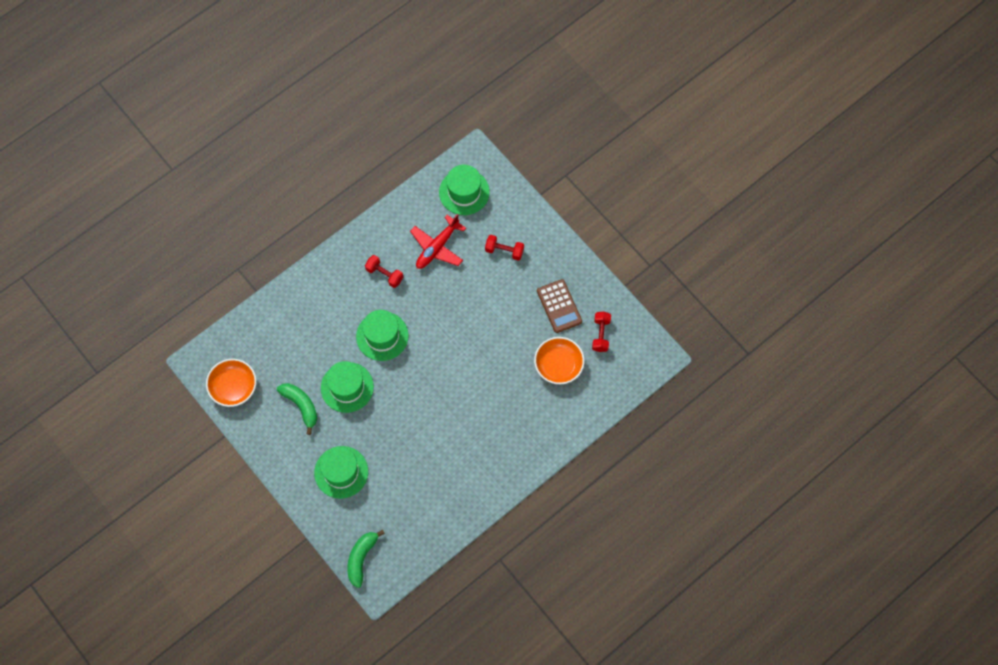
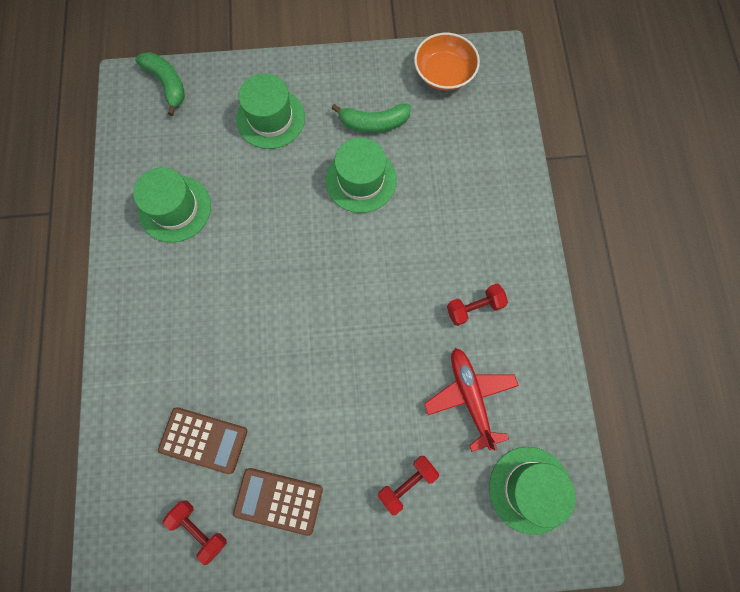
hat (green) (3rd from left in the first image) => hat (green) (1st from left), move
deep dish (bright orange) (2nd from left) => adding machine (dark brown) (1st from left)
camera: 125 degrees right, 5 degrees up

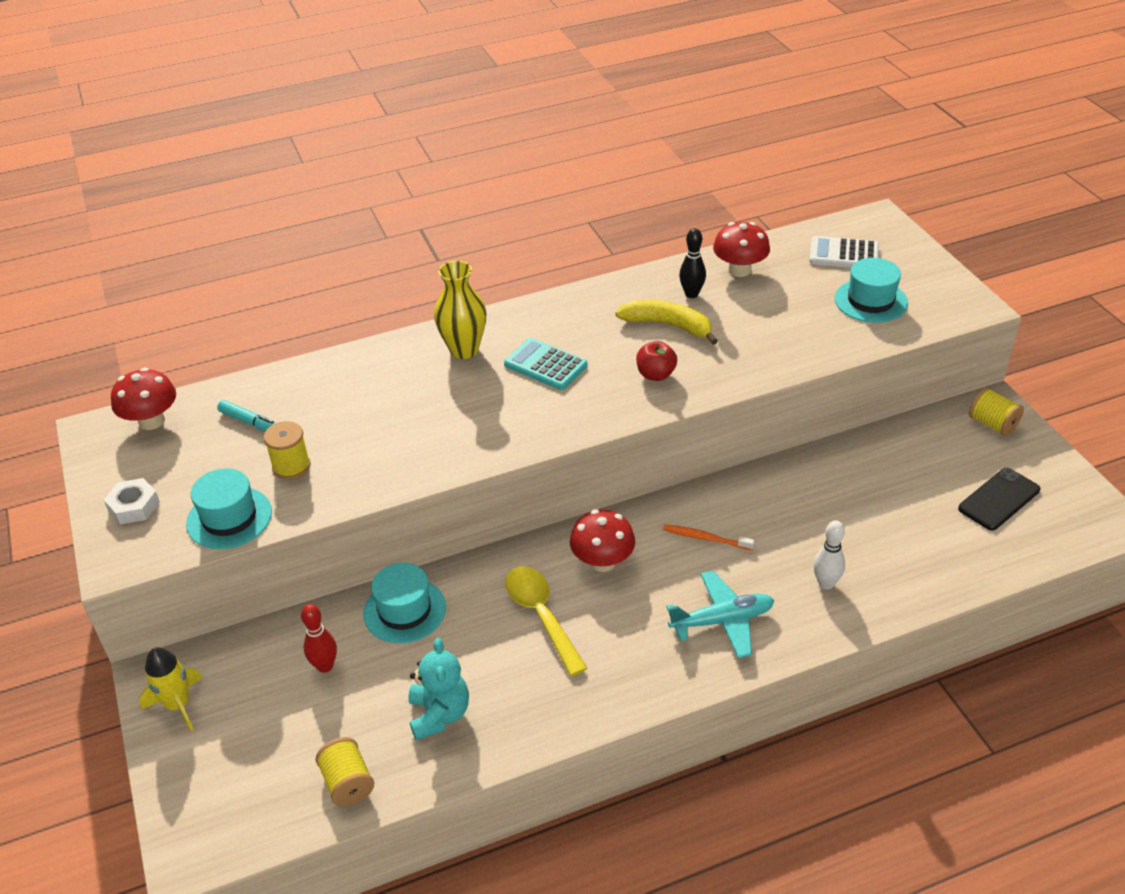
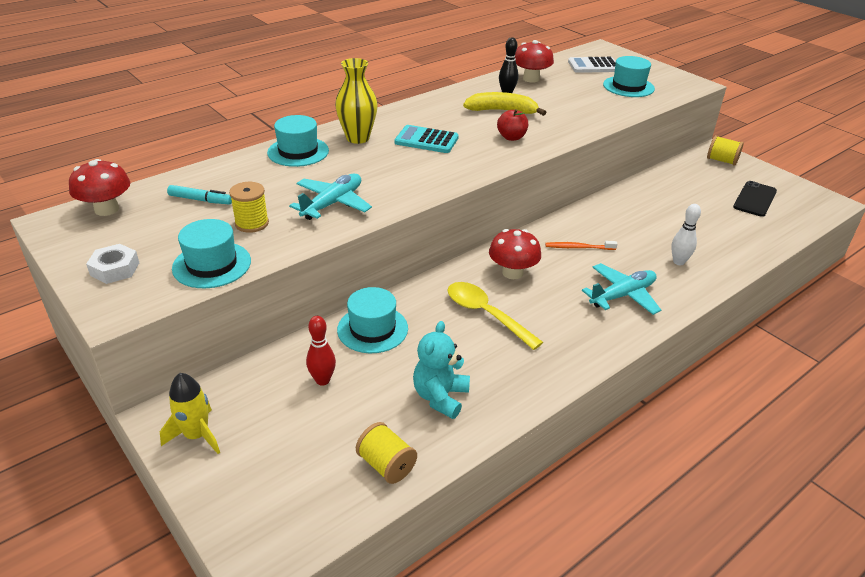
nothing => hat (aqua) (2nd from left)
nothing => aeroplane (aqua) (1st from left)
teddy bear (aqua), 135 degrees counterclockwise
camera: 20 degrees left, 5 degrees down

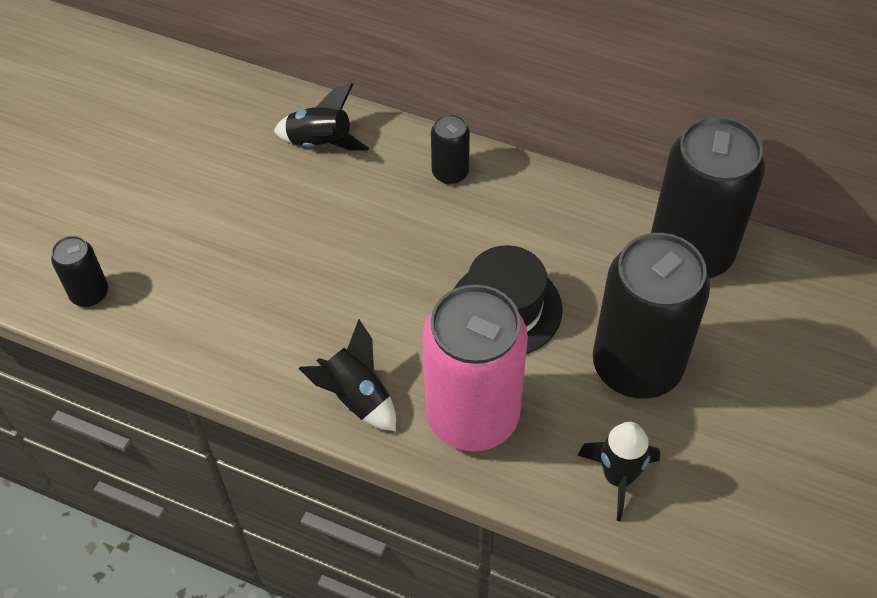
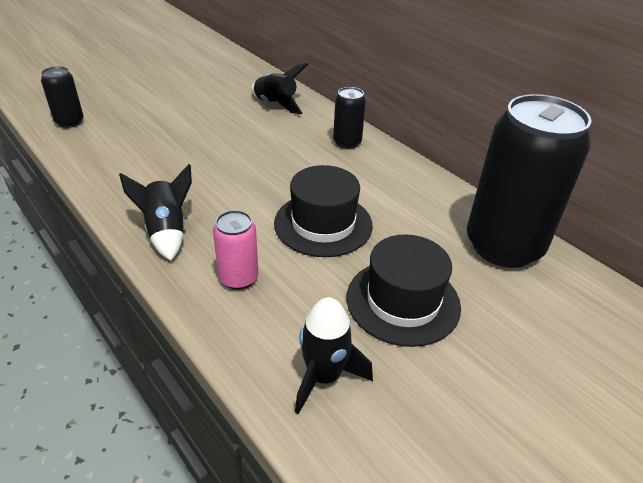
tin (jet-black) (3rd from left) => hat (jet-black) (2nd from left)
tin (rose-pink), x0.46
camera: 25 degrees right, 15 degrees down

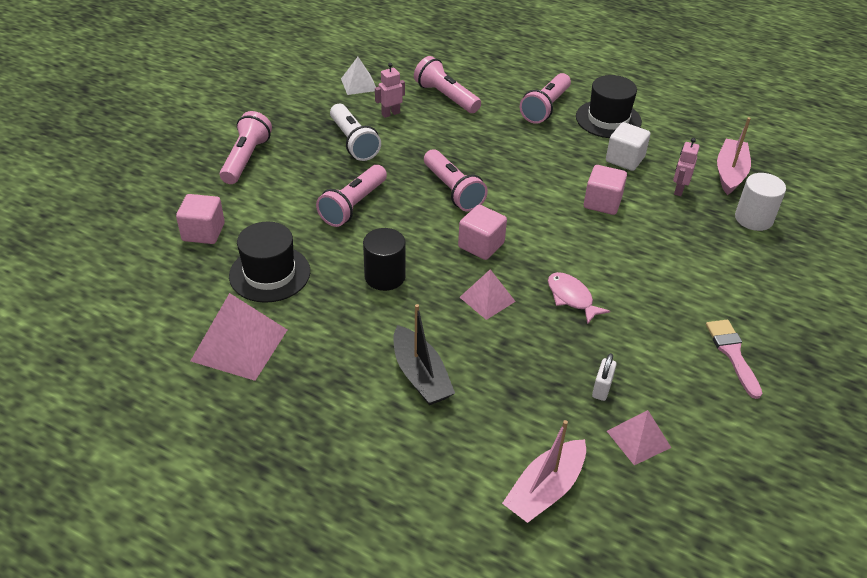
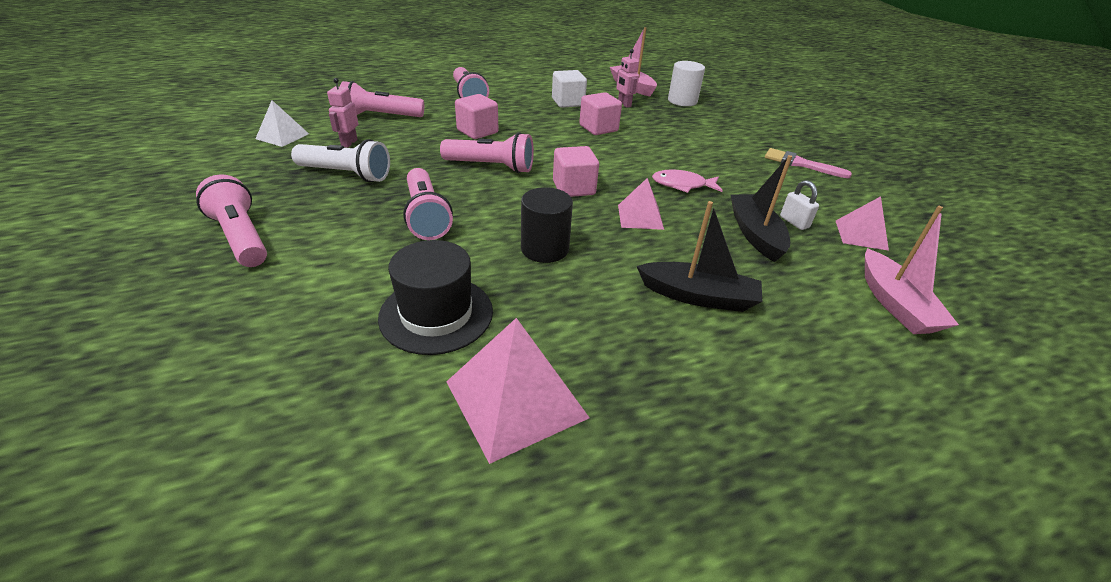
hat (jet-black) (2nd from left) => nothing
nothing => toy boat (jet-black) (2nd from left)
cube (rose-pink) (1st from left), move
camera: 50 degrees left, 5 degrees down

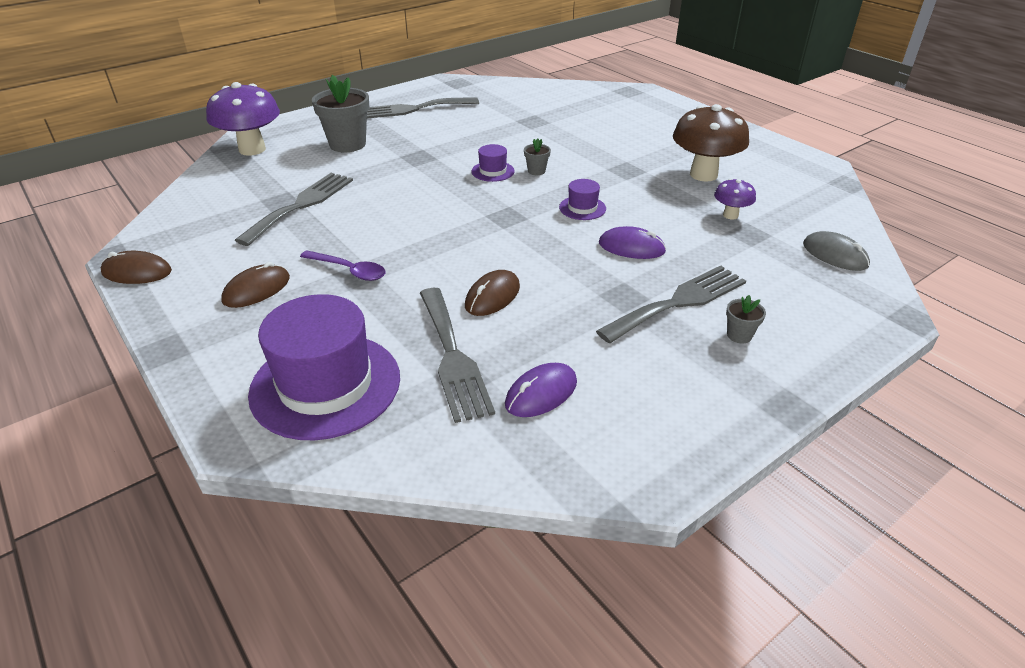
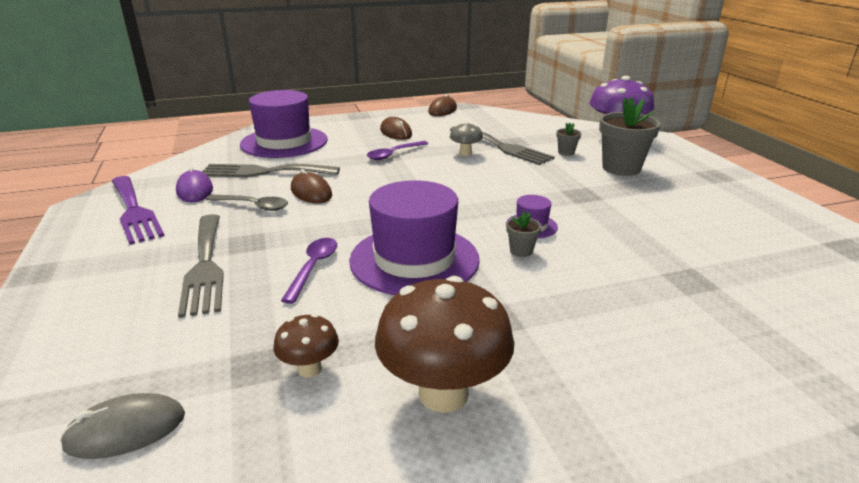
table fork (gray) (2nd from left) => nothing
nothing => table fork (royal purple)
nothing => tablespoon (gray)
nothing => fungus (gray)
plant pot (gray) (3rd from left in the first image) => plant pot (gray) (2nd from left), move
computer mouse (royal purple) (2nd from left) => tablespoon (royal purple) (1st from left)
fungus (royal purple) (2nd from left) => fungus (dark brown) (1st from left)
hat (royal purple) (3rd from left in the first image) => hat (royal purple) (2nd from left), x2.28
camera: 110 degrees right, 10 degrees down

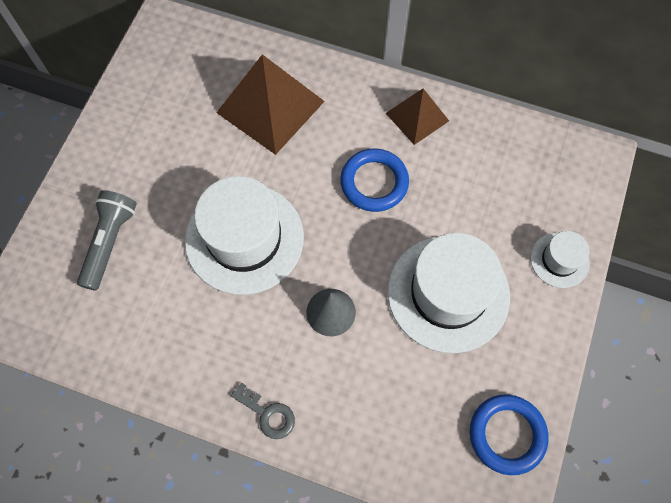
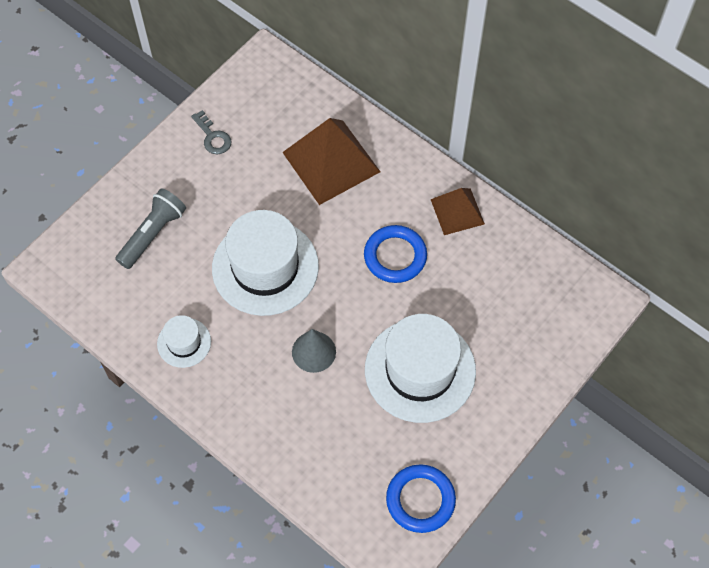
key (gray), move
hat (snow-white) (3rd from left in the first image) => hat (snow-white) (1st from left), move
camera: 20 degrees right, 5 degrees down

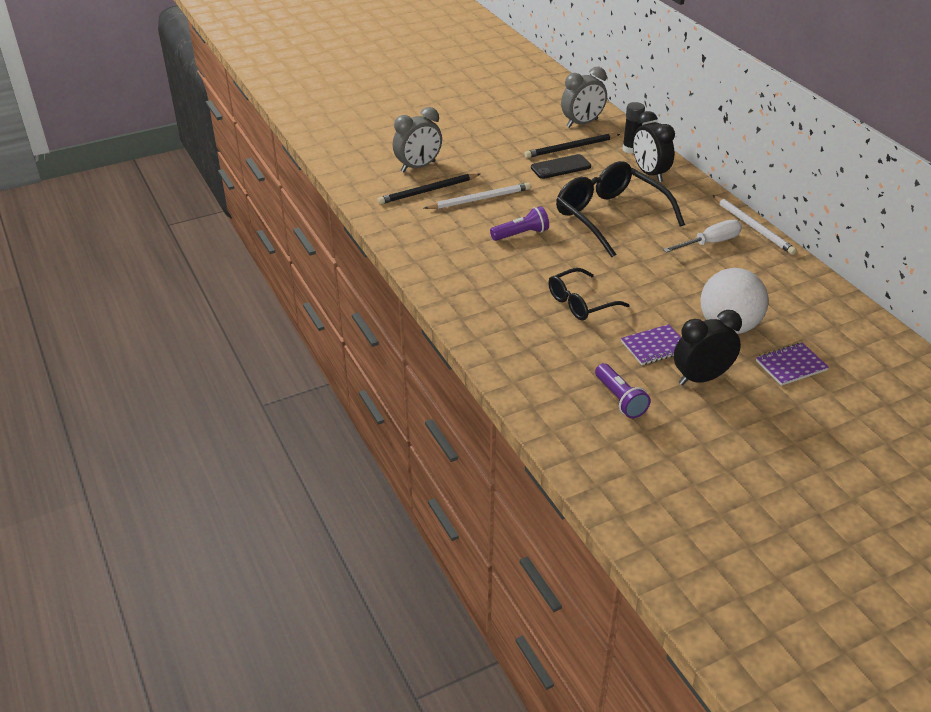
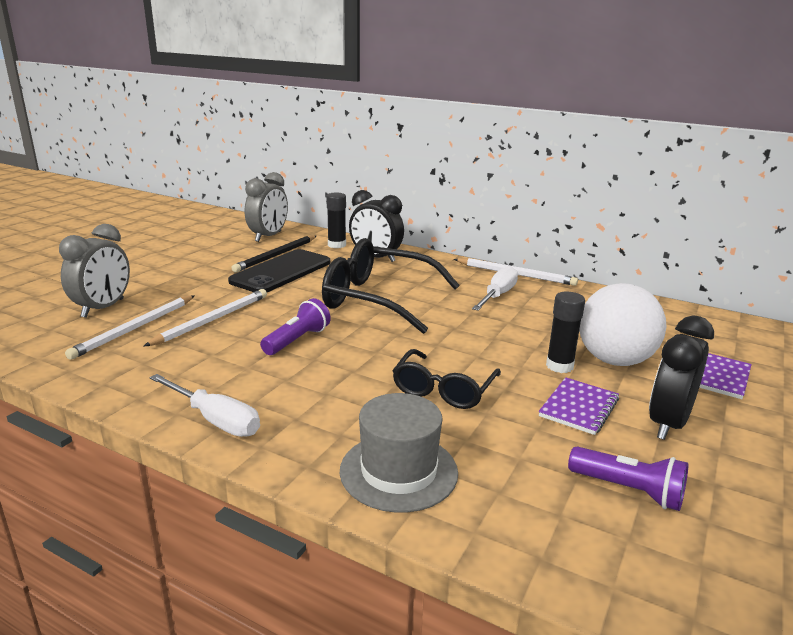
nothing => screwdriver (snow-white) (1st from left)
nothing => hat (gray)
nothing => glue (jet-black) (2nd from left)
wooden pencil (jet-black) (1st from left) => wooden pencil (snow-white) (1st from left)
mobile phone (jet-black), x1.56
camera: 35 degrees left, 15 degrees down

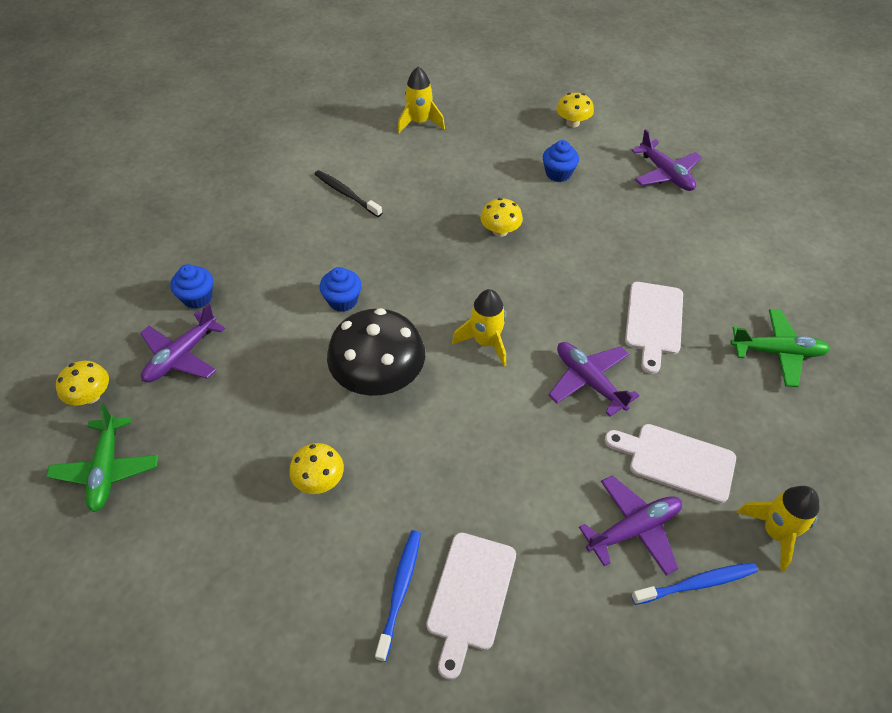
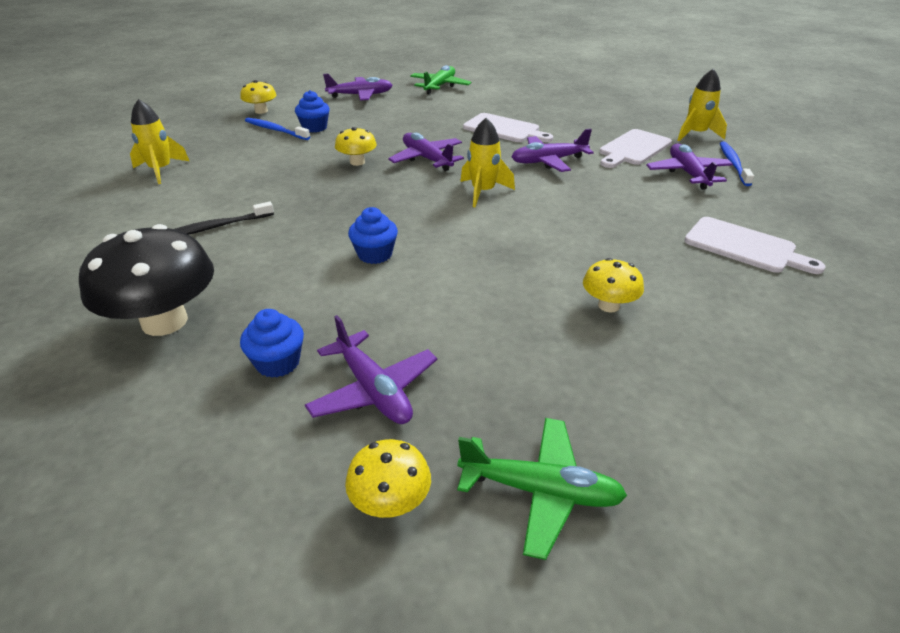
nothing => aeroplane (royal purple) (3rd from left)
fungus (jet-black), move
dental brush (royal blue) (1st from left), move
aeroplane (green) (2nd from left in the first image) => aeroplane (green) (1st from left), move
camera: 70 degrees left, 15 degrees down

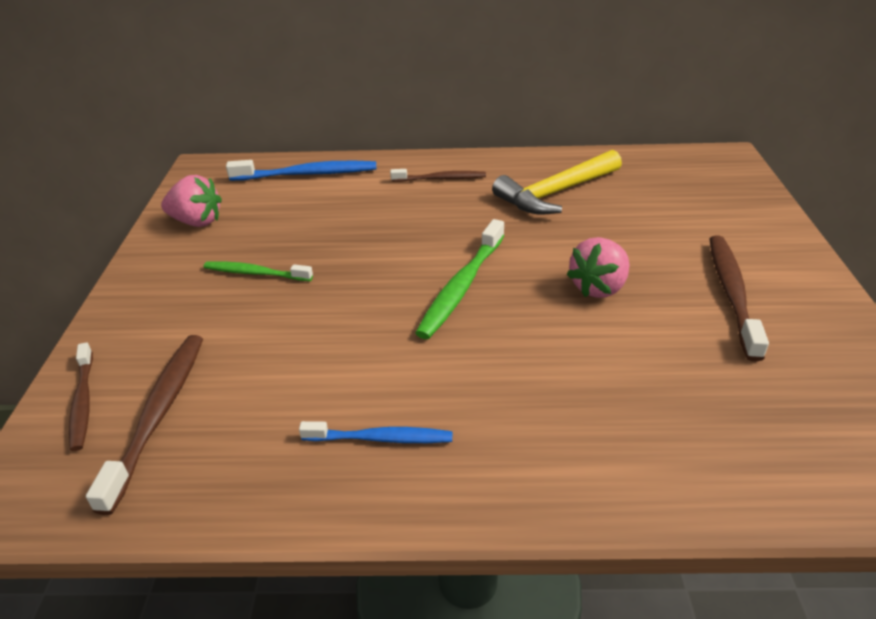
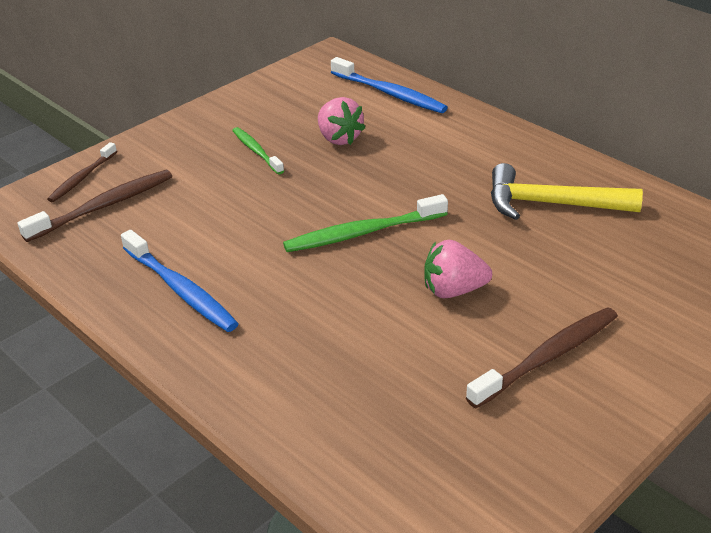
dental brush (dark brown) (3rd from left) => nothing
strawberry (rose-pink) (1st from left), move
dental brush (royal blue) (2nd from left in the first image) => dental brush (royal blue) (1st from left), x1.57
camera: 45 degrees right, 0 degrees up

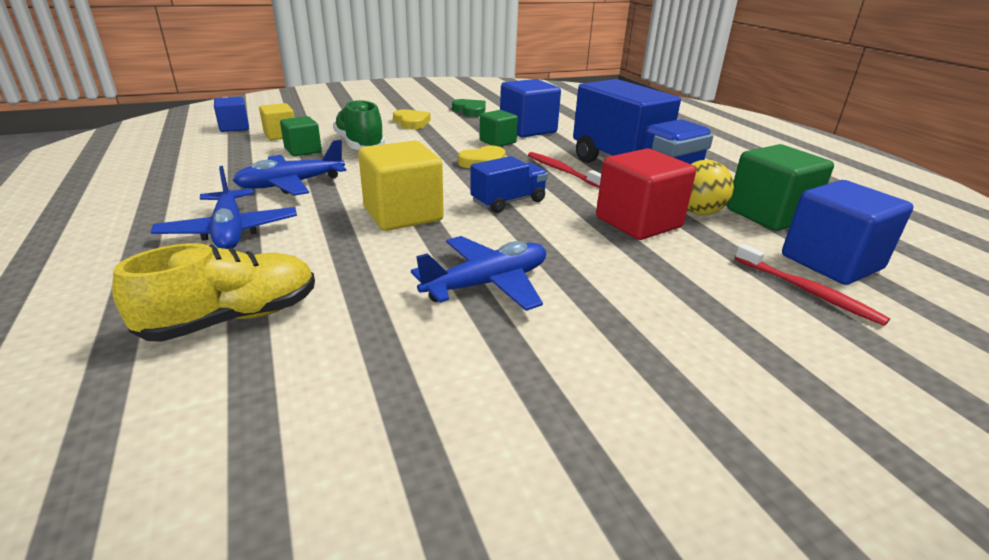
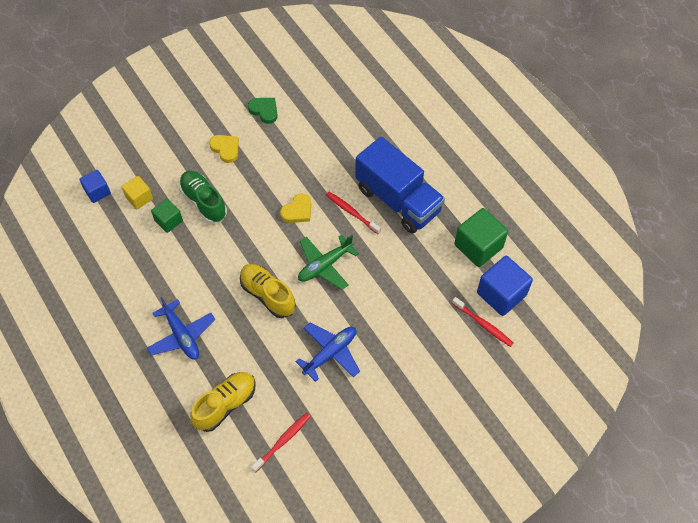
aeroplane (royal blue) (2nd from left) => nothing
cube (green) (2nd from left) => nothing
cube (royal blue) (2nd from left) => nothing
cube (scarlet) => nothing
play ball (yellow) => nothing
nothing => dental brush (scarlet) (1st from left)
cube (yellow) (2nd from left) => lace-up shoe (yellow) (2nd from left)
toy truck (royal blue) (1st from left) => aeroplane (green)
camera: 10 degrees left, 30 degrees up

